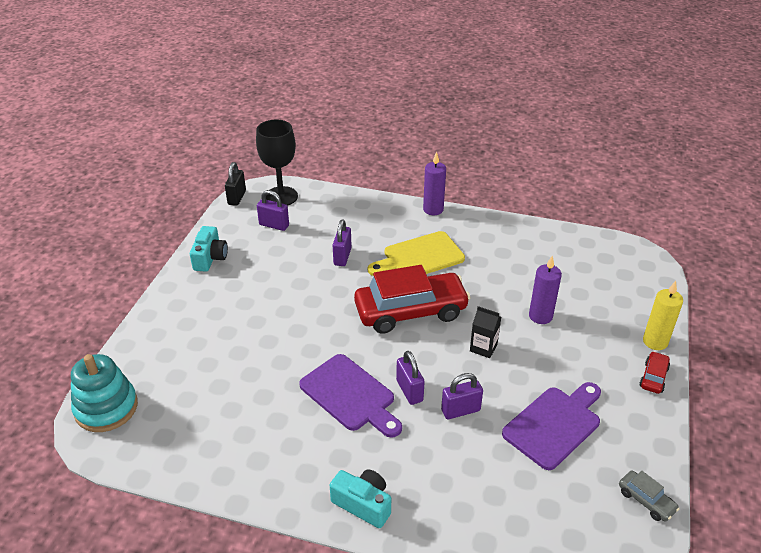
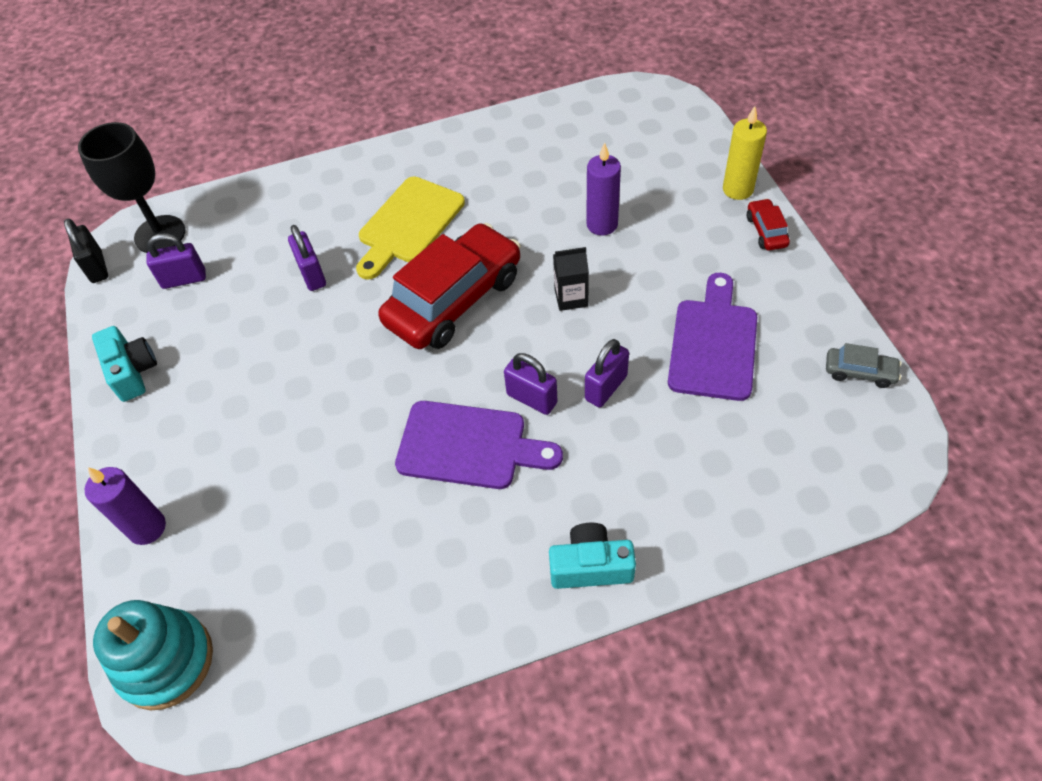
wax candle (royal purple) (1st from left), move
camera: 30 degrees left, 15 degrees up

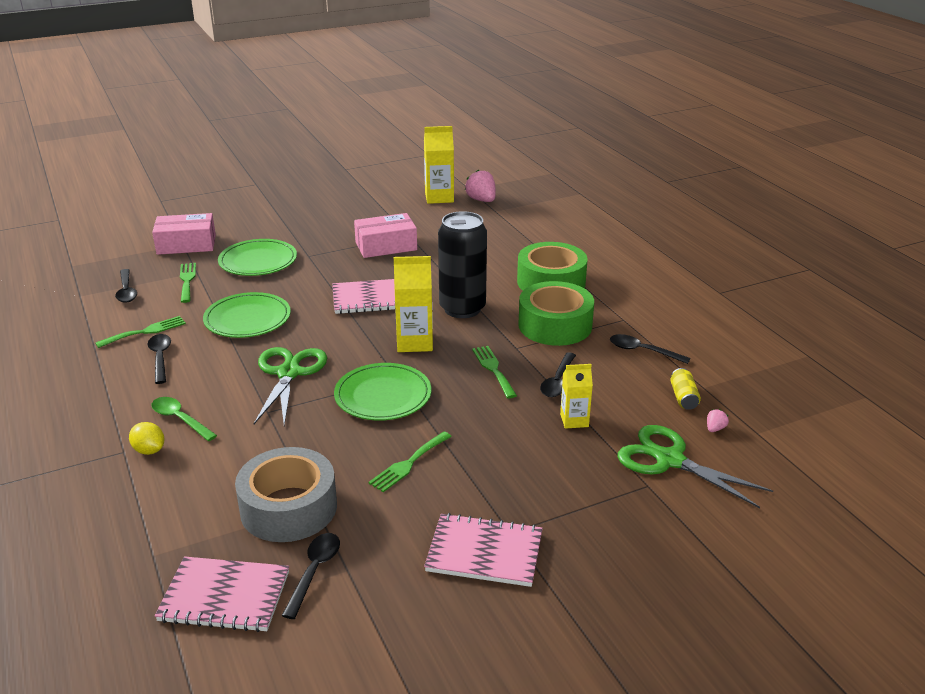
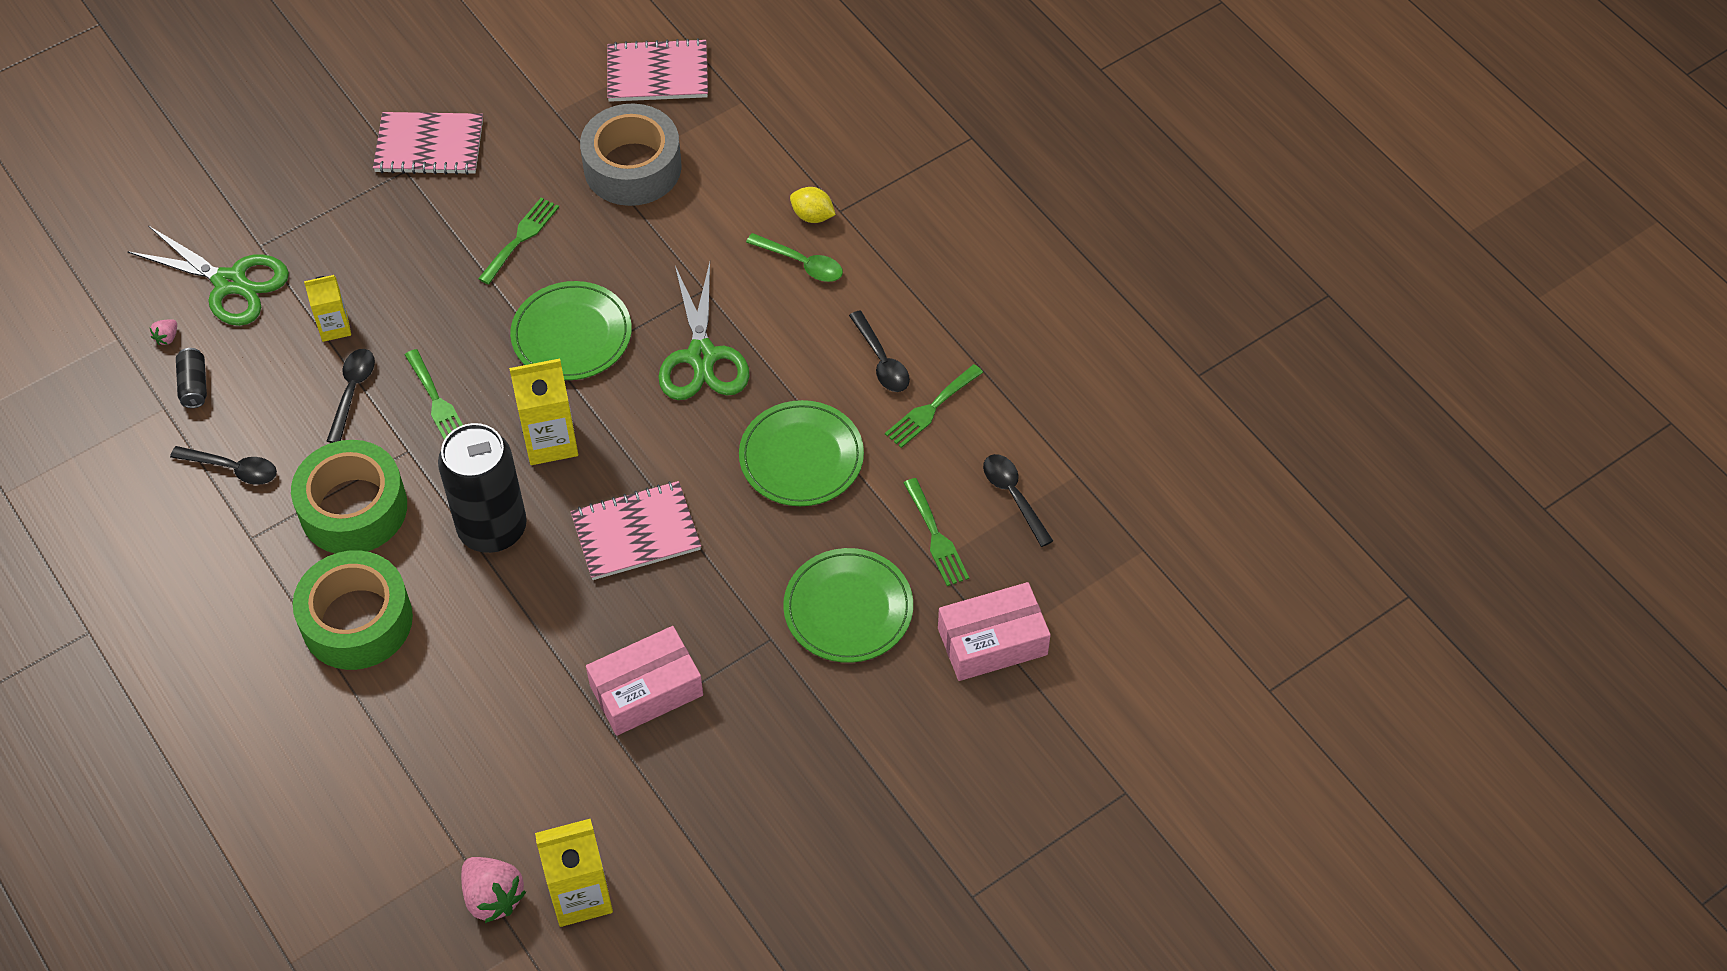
tablespoon (jet-black) (3rd from left) => nothing
tin (yellow) => tin (jet-black) (1st from left)
camera: 170 degrees right, 25 degrees up

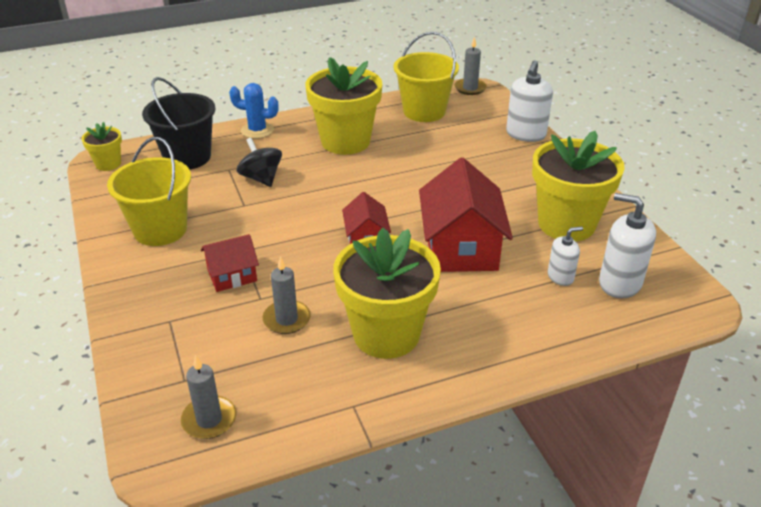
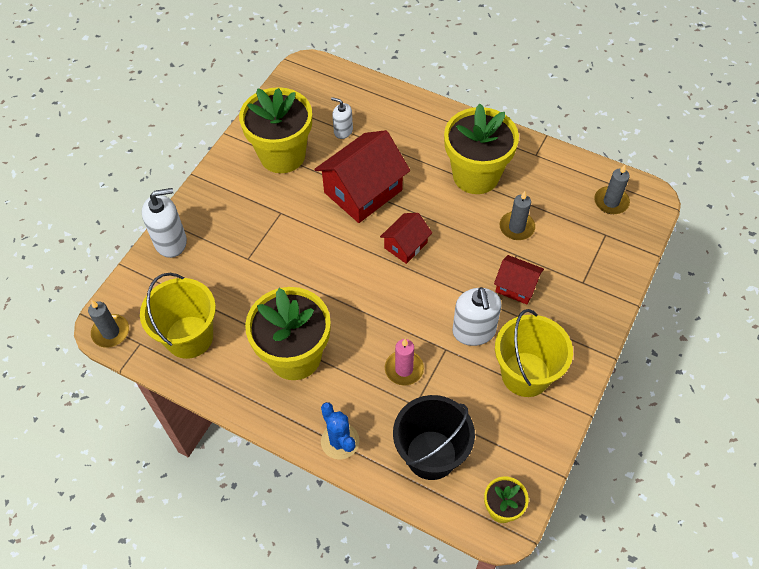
soap dispenser (snow-white) (3rd from left), move
whirligig (jet-black) => wax candle (rose-pink)
camera: 130 degrees left, 20 degrees up

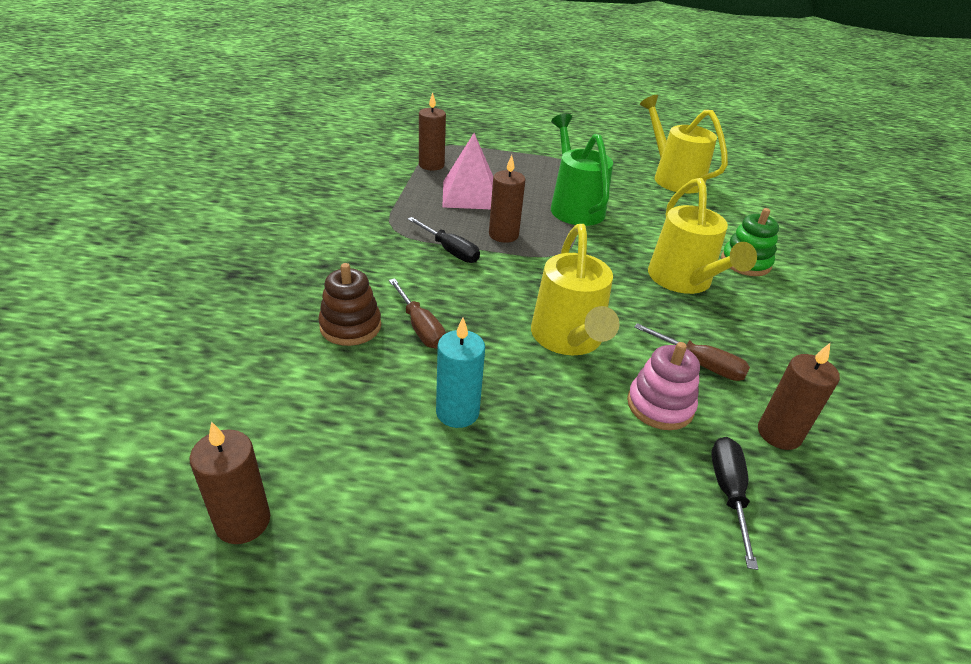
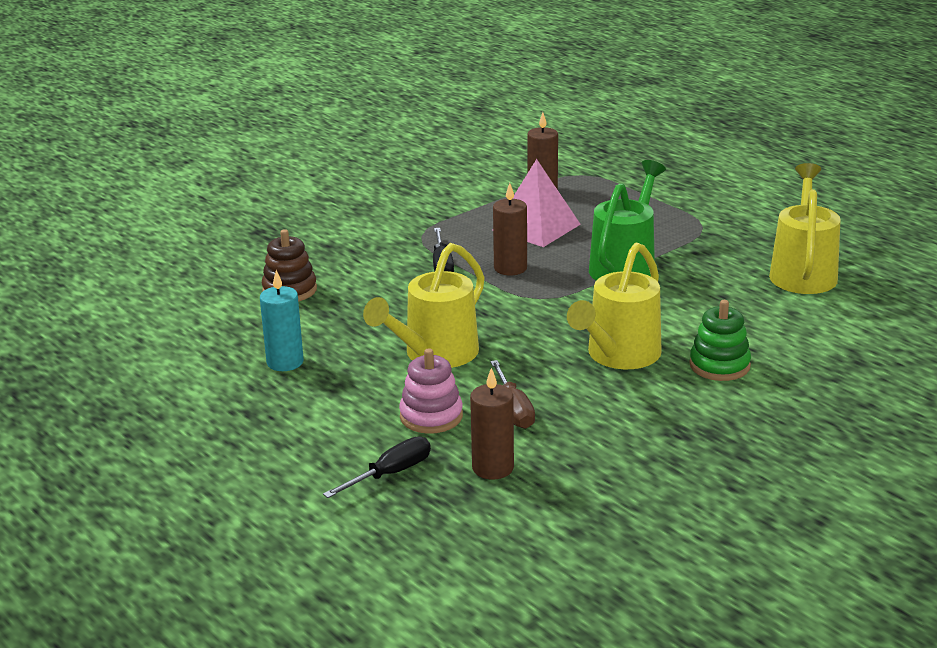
wax candle (dark brown) (1st from left) => nothing
screwdriver (dark brown) (1st from left) => nothing
camera: 45 degrees right, 10 degrees down

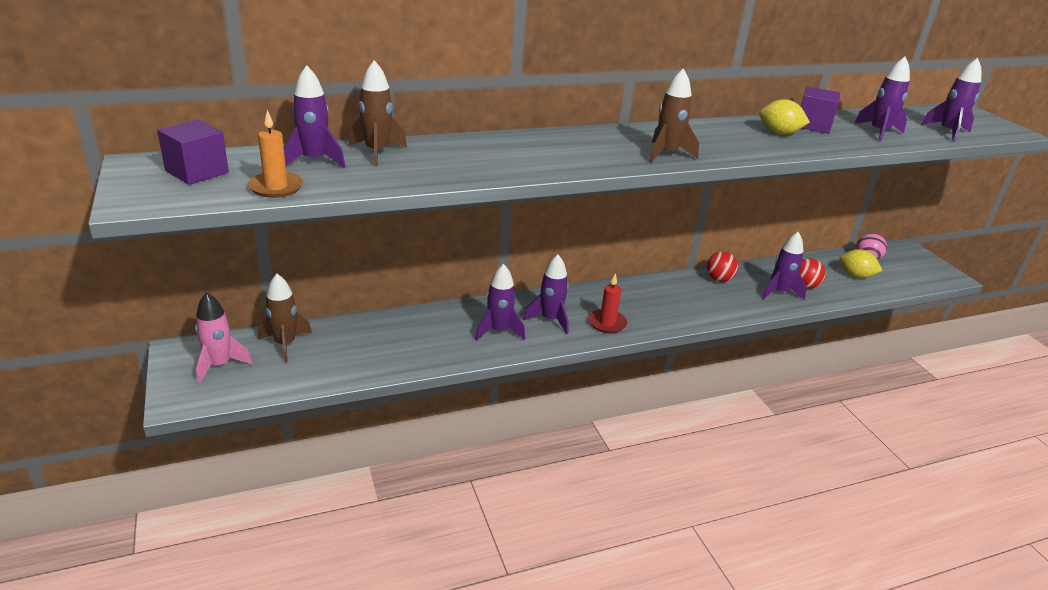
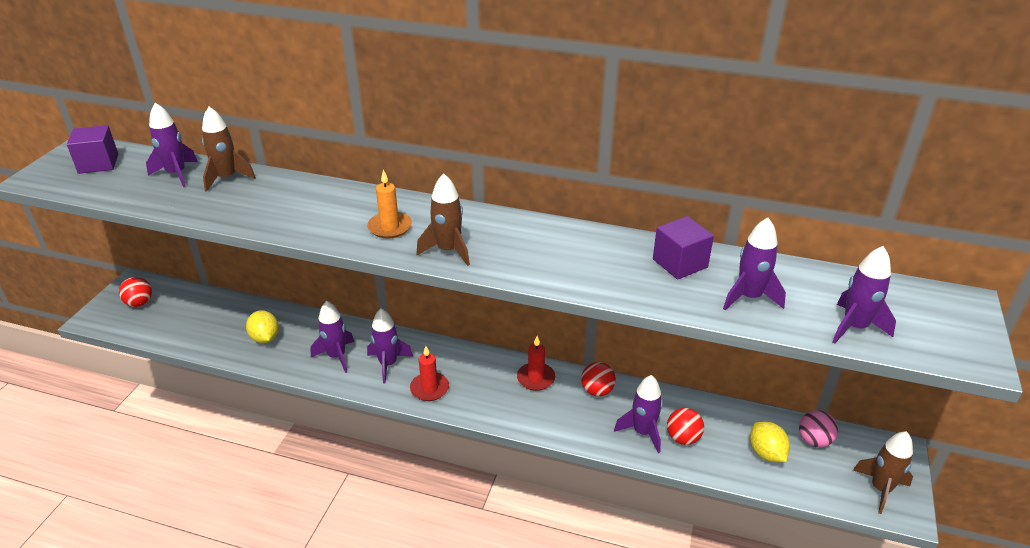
nothing => wax candle (scarlet) (2nd from left)
wax candle (bright orange), move
rocket (dark brown) (1st from left in the first image) => rocket (dark brown) (3rd from left), move
citrus fruit (yellow) (1st from left), move
rocket (rose-pink) => play ball (scarlet) (1st from left)
camera: 40 degrees right, 5 degrees up

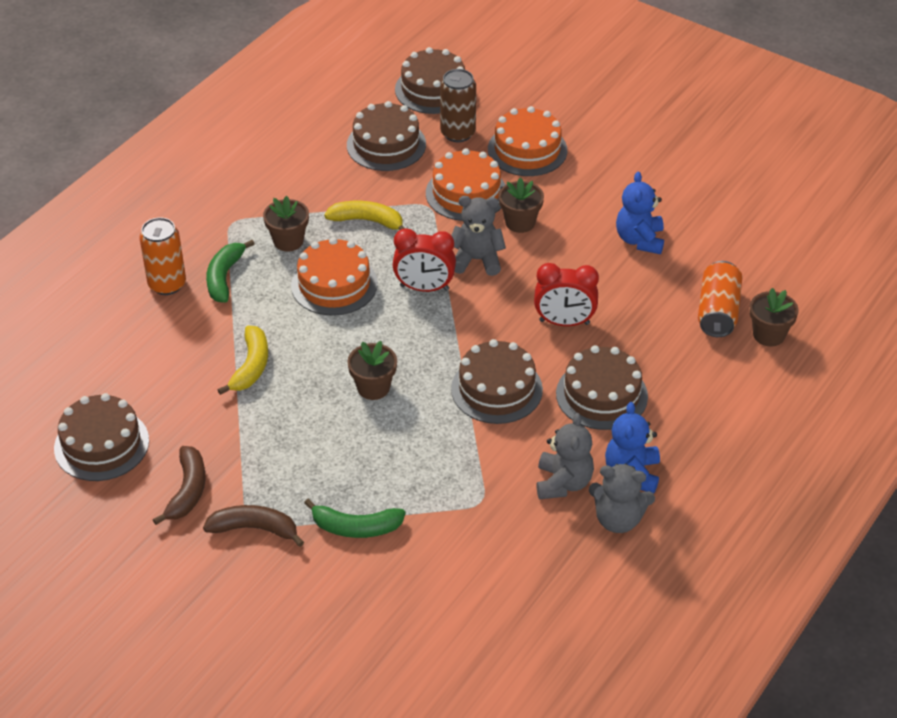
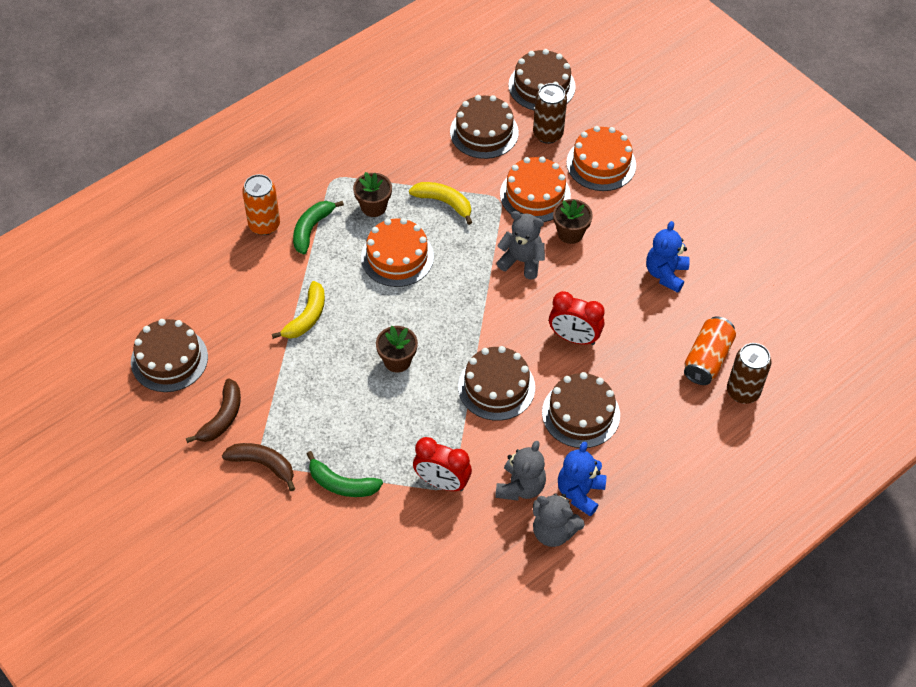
bedside clock (scarlet) (1st from left), move
plant pot (dark brown) (4th from left) => tin (dark brown) (2nd from left)
camera: 15 degrees right, 10 degrees up

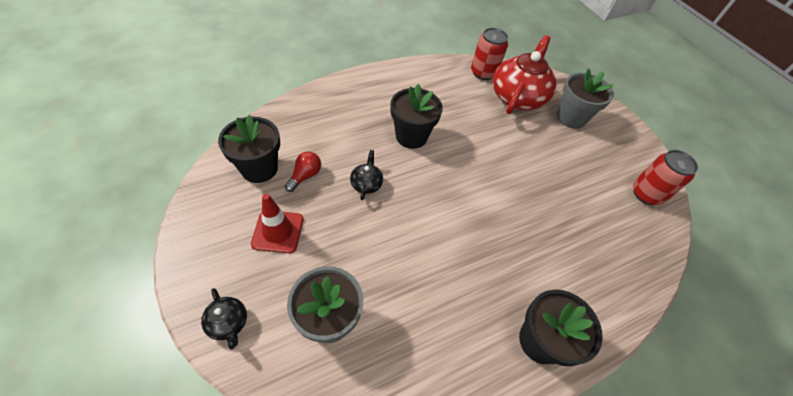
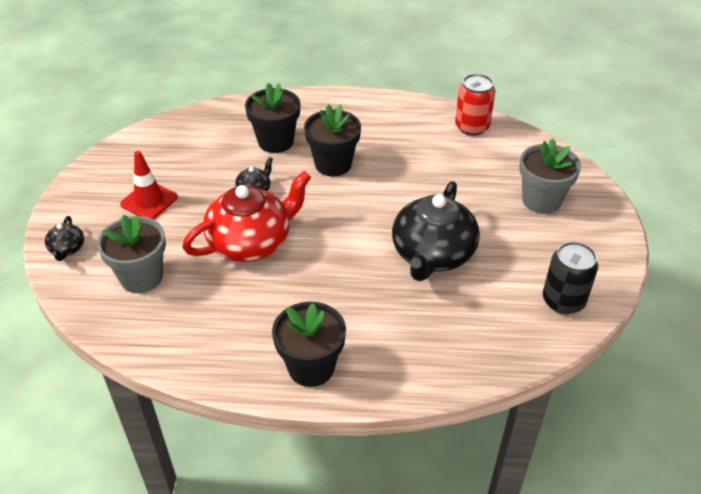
bulb (scarlet) => nothing
nothing => china teapot (jet-black) (3rd from left)
plant pot (jet-black) (1st from left), move
china teapot (scarlet), move
tin (scarlet) (2nd from left) => tin (jet-black)
camera: 35 degrees right, 10 degrees down

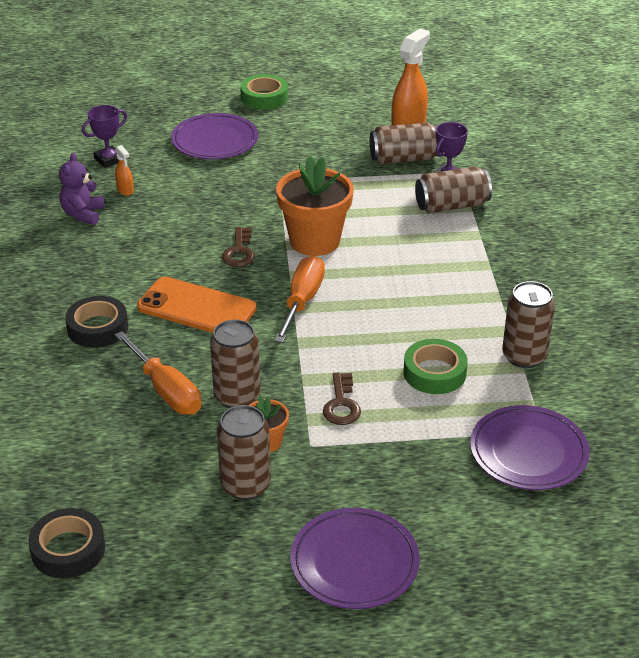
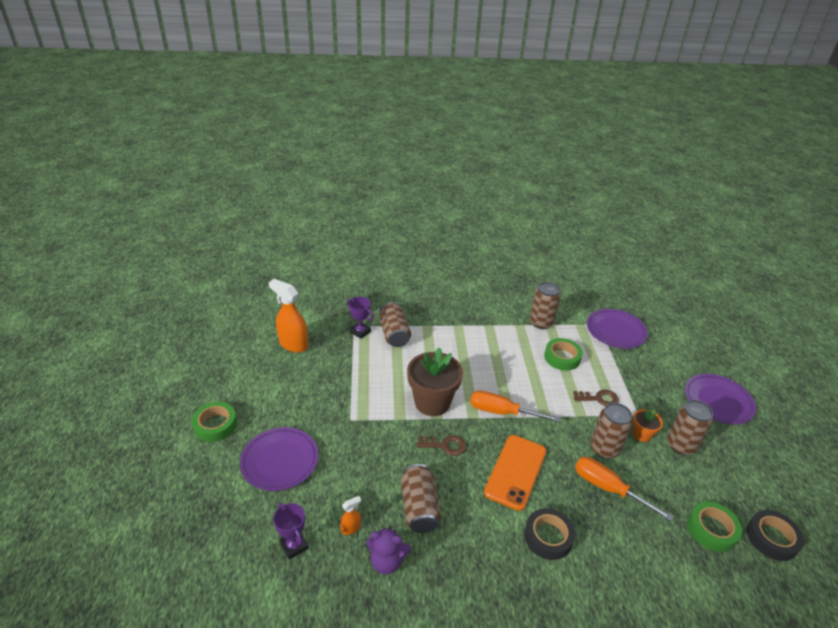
nothing => tape (green) (3rd from left)
tin (dark brown) (3rd from left in the first image) => tin (dark brown) (2nd from left), move
plant pot (bright orange) (2nd from left) => plant pot (dark brown)
screwdriver (bright orange) (1st from left in the first image) => screwdriver (bright orange) (2nd from left), 105 degrees counterclockwise
camera: 90 degrees left, 0 degrees up

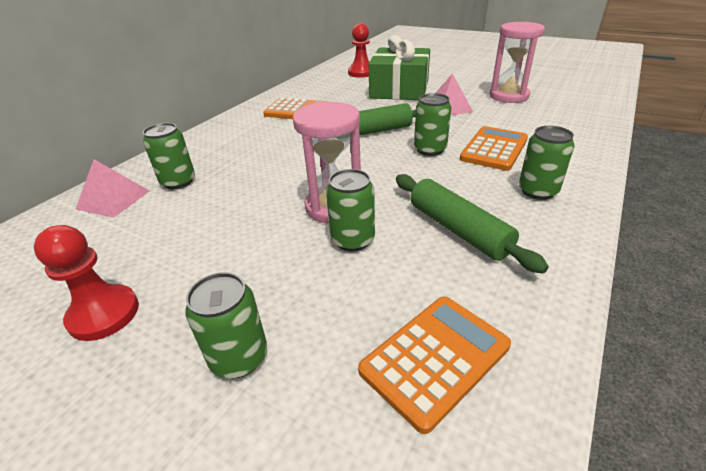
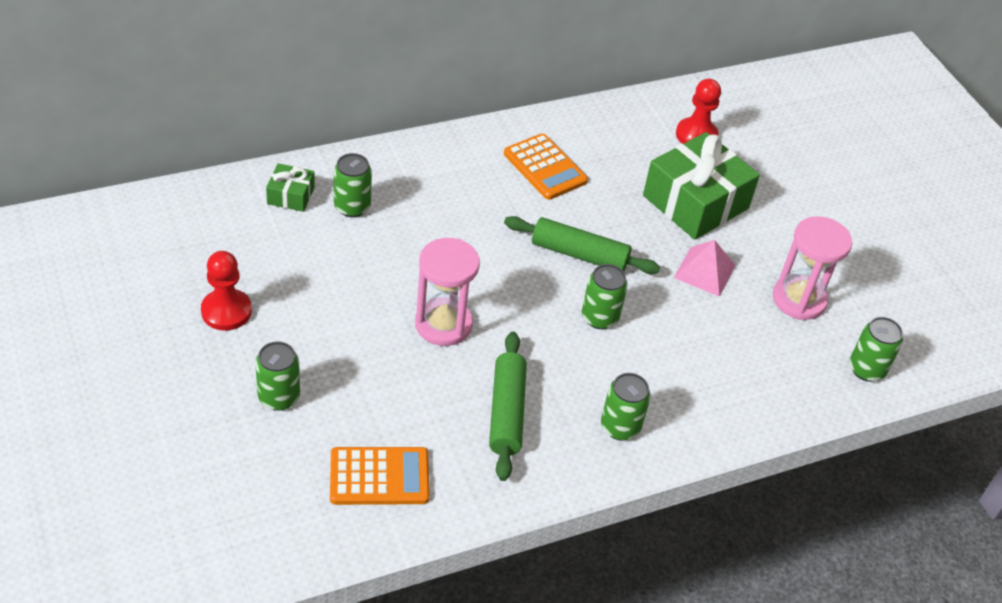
adding machine (bright orange) (3rd from left) => nothing
tin (green) (3rd from left in the first image) => tin (green) (5th from left), move
pyramid (rose-pink) (1st from left) => present (green) (1st from left)
camera: 30 degrees right, 10 degrees up

